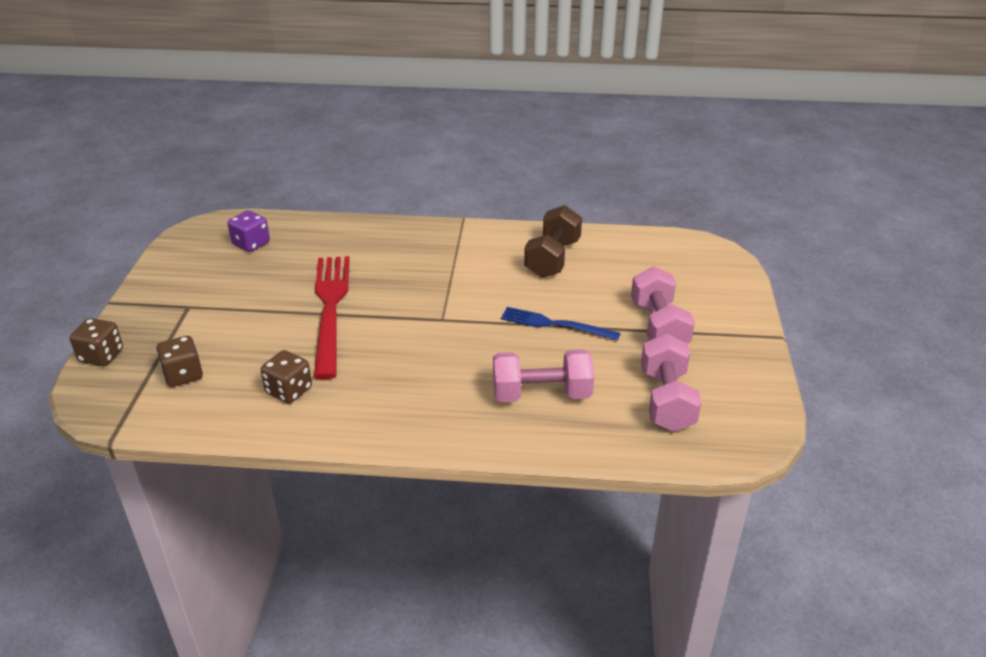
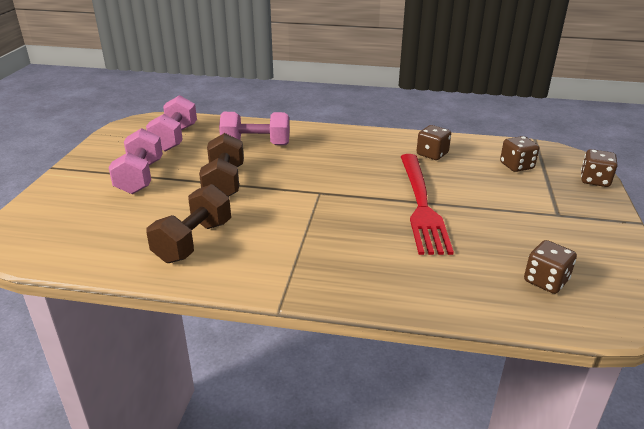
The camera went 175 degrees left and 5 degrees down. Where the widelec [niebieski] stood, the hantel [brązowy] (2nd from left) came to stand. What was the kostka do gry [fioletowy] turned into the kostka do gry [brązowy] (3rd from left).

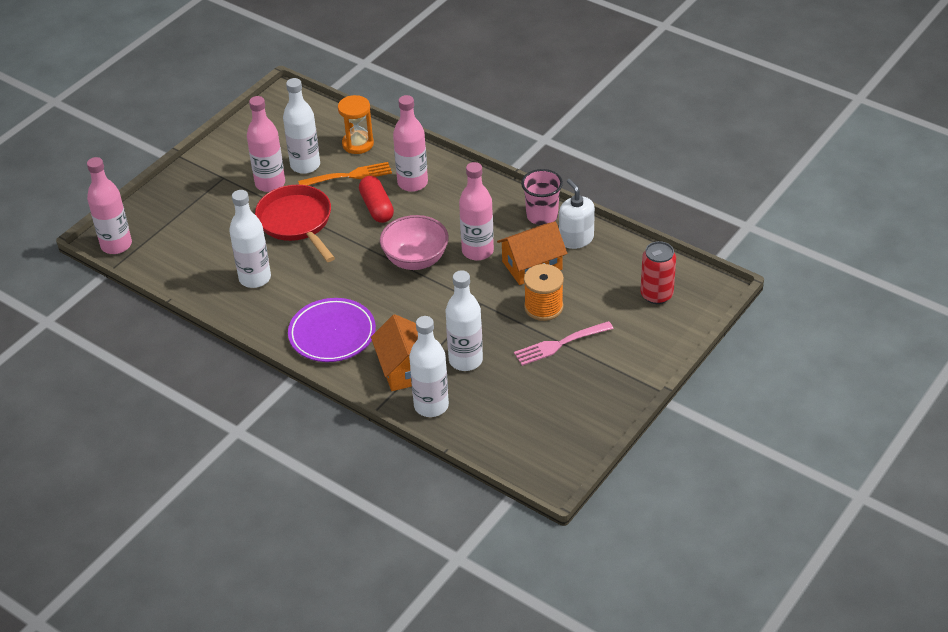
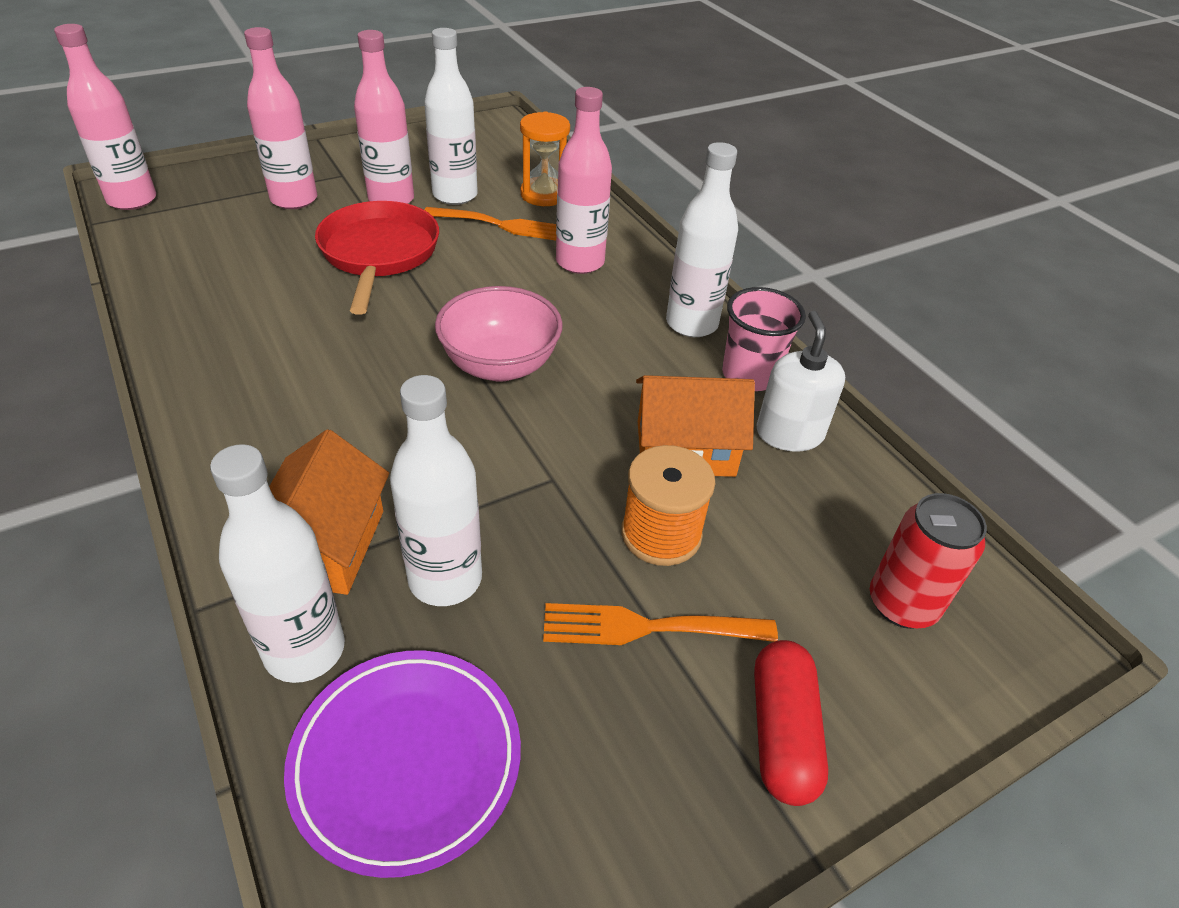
The camera went 20 degrees right and 0 degrees up. The butelka [biały] (1st from left in the first image) ended up elsewhere. The talerz [fioletowy] ended up elsewhere. The kapsułka [czerwony] ended up elsewhere. The butelka [różowy] (4th from left in the first image) ended up elsewhere. What was the widelec [różowy] turned into the widelec [pomarańczowy] (2nd from left).

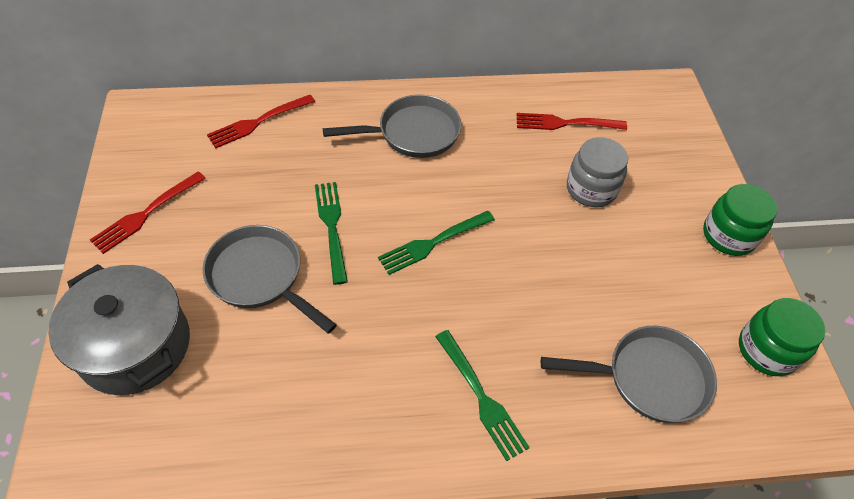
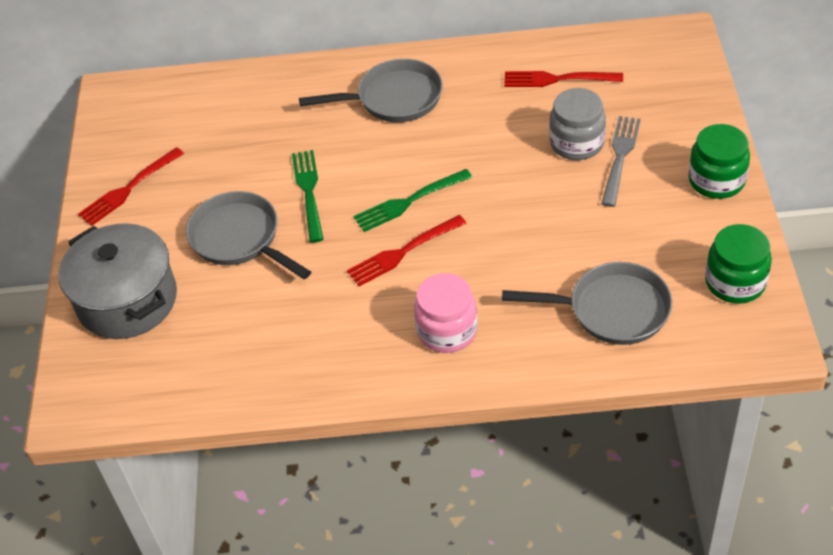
The camera went 10 degrees right and 5 degrees down. The second view gained the widelec [szary]. The widelec [czerwony] (2nd from left) ended up elsewhere. Where the widelec [zielony] (3rd from left) stood, the słoik [różowy] came to stand.

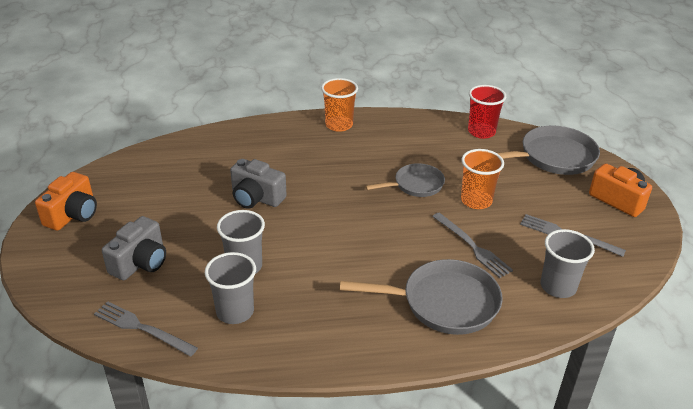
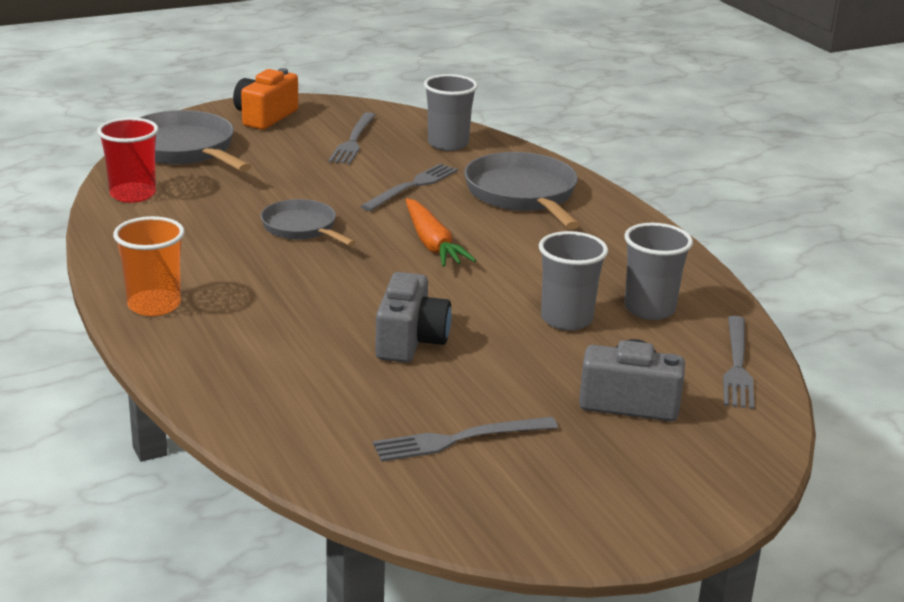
The camera went 110 degrees left and 10 degrees down. The second view lost the aparat fotograficzny [pomarańczowy] (1st from left). The second view lost the szklanka [pomarańczowy] (2nd from left). The second view gained the widelec [szary] (3rd from left). The second view gained the marchewka [pomarańczowy].

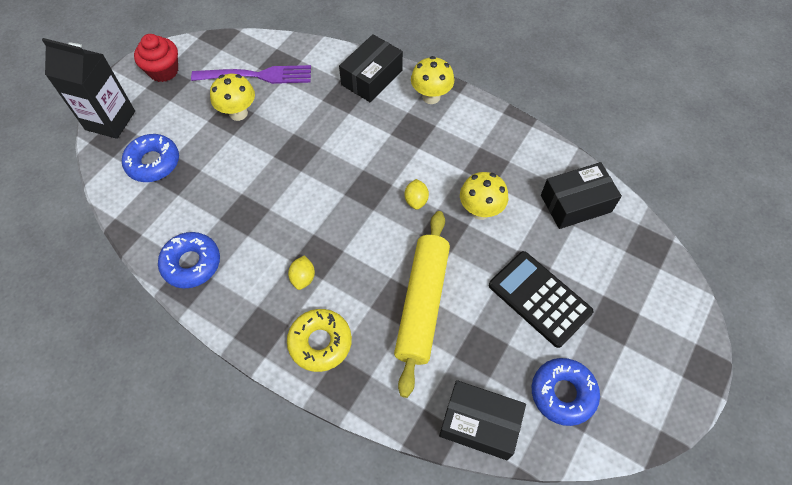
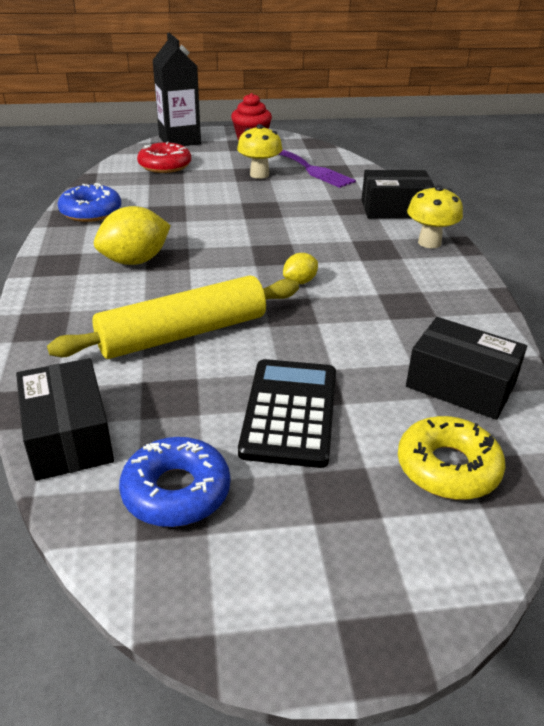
The camera went 50 degrees right and 25 degrees down. The second view lost the grzyb [żółty] (3rd from left). The donut [żółty] ended up elsewhere. What was the donut [niebieski] (1st from left) turned into the donut [czerwony]. The size of the cytryna [żółty] (1st from left) changed by a factor of 1.90.

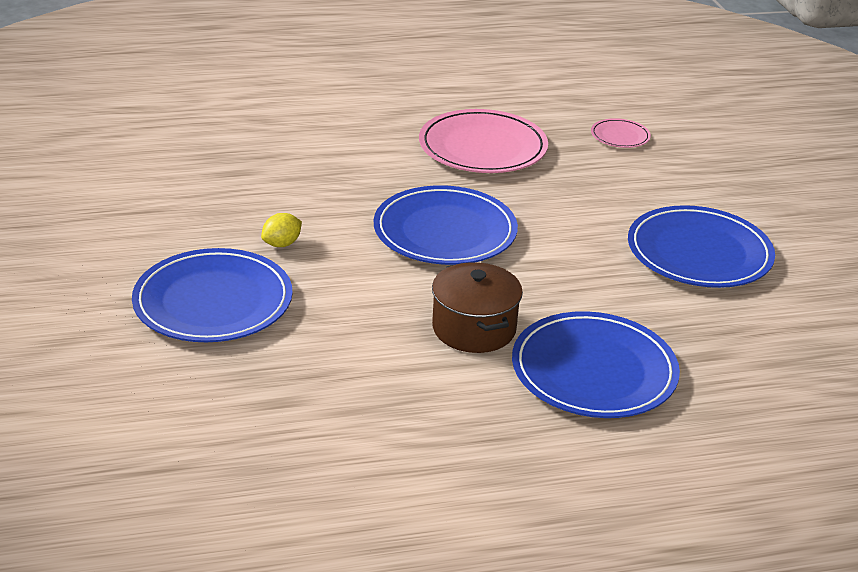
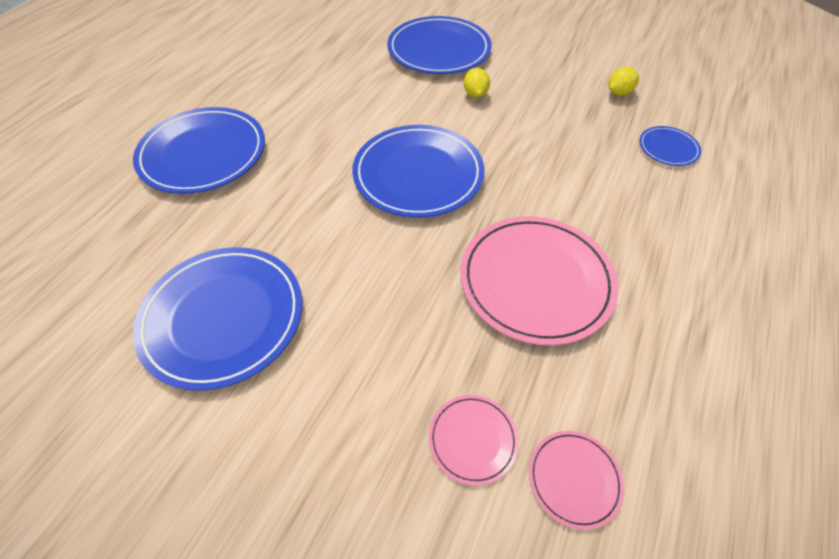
The camera went 130 degrees right and 20 degrees up. The second view lost the garnek [brązowy]. The second view gained the talerz [różowy] (3rd from left). The second view gained the cytryna [żółty] (2nd from left). The second view gained the talerz [niebieski] (5th from left).

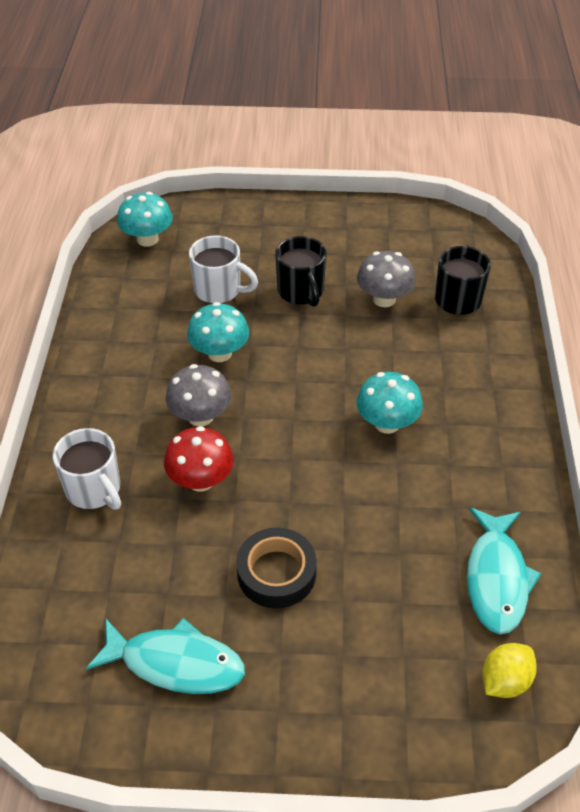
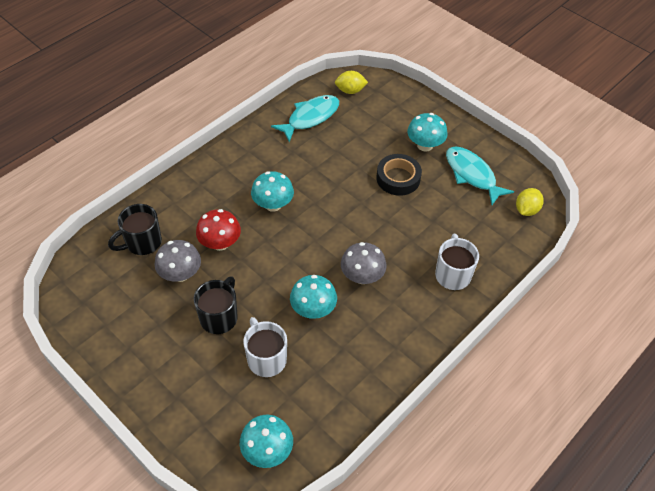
The camera went 140 degrees left and 5 degrees up. The second view gained the grzyb [turkusowy] (4th from left). The second view gained the cytryna [żółty] (2nd from left). The grzyb [czerwony] ended up elsewhere.

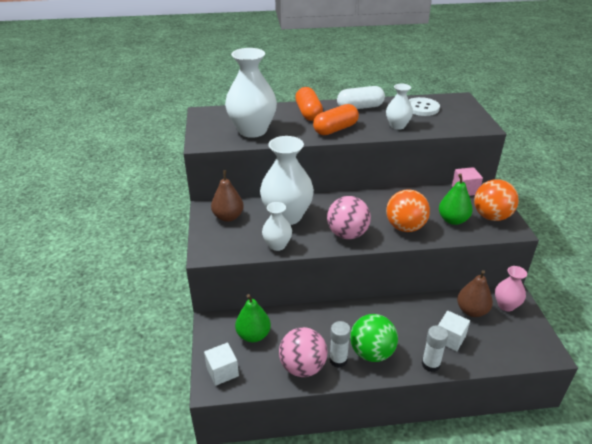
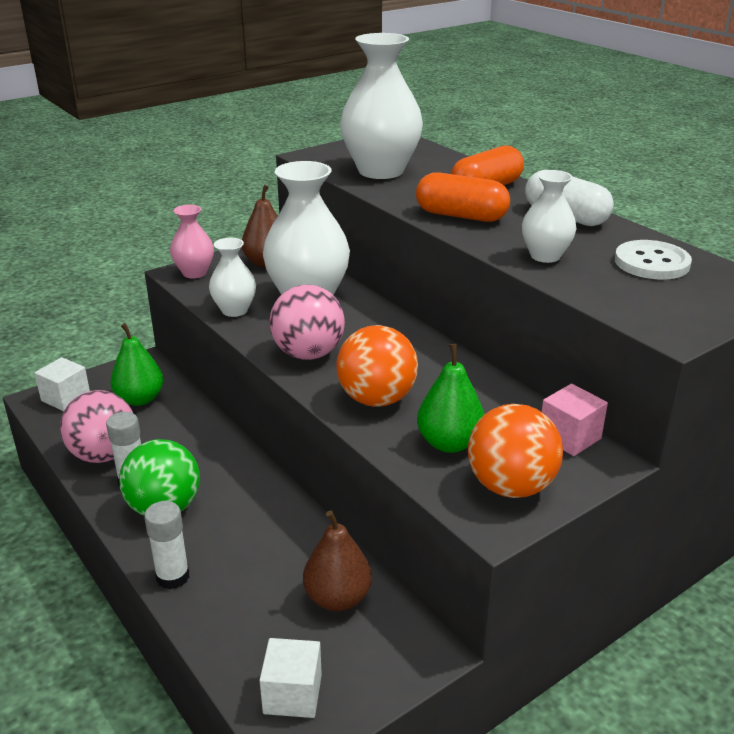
The camera went 60 degrees right and 5 degrees down. The sześcian [biały] (2nd from left) ended up elsewhere. The wazon [różowy] ended up elsewhere.

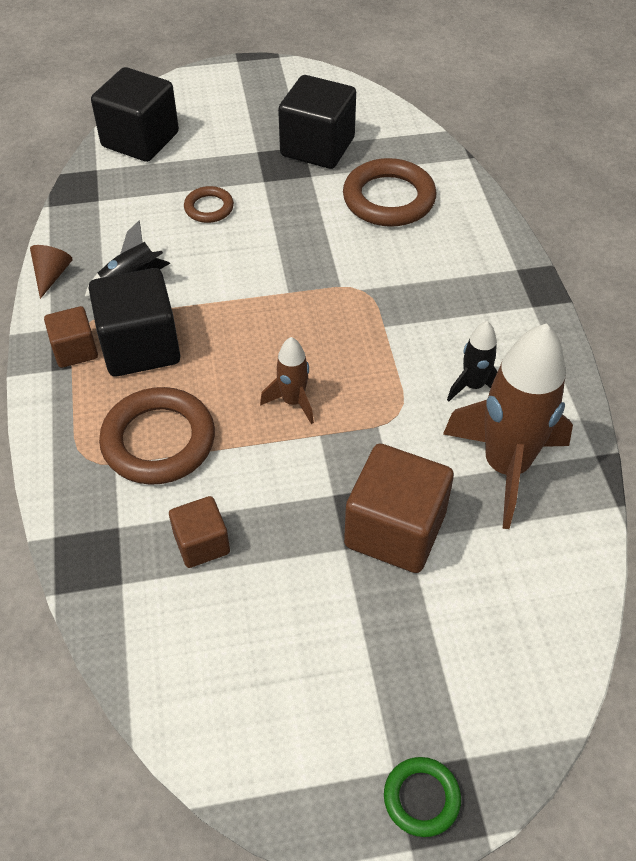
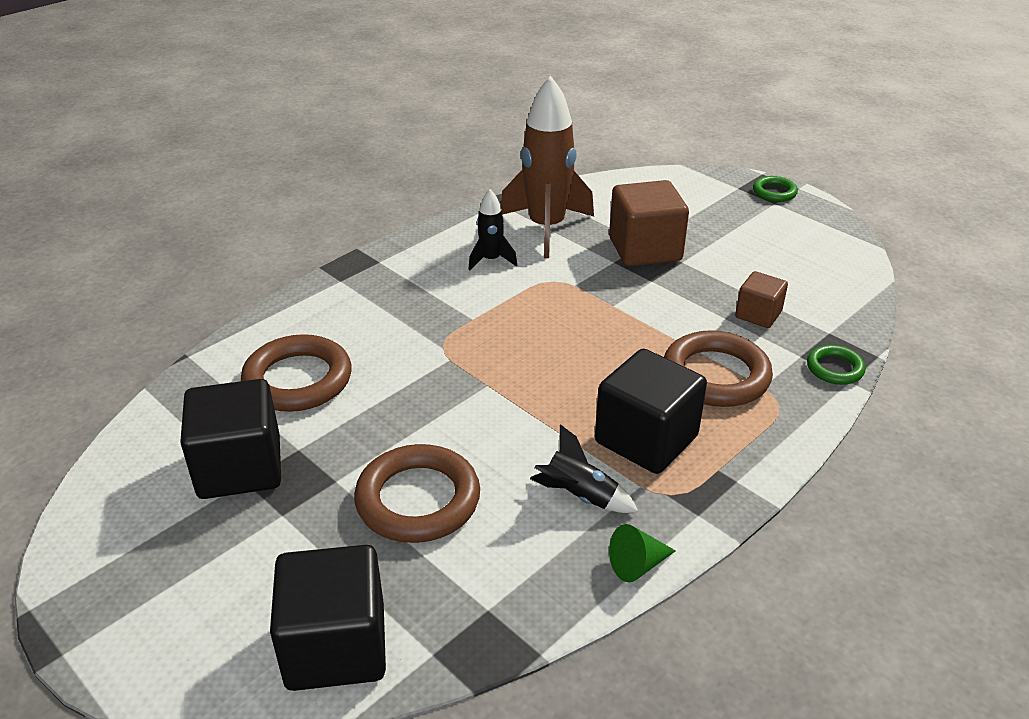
The camera went 125 degrees left and 15 degrees down. The second view lost the sześcian [brązowy] (1st from left). The second view lost the rakieta [brązowy] (1st from left). The second view gained the pierścień [zielony] (2nd from left). What was the stożek [brązowy] turned into the stożek [zielony]. The size of the pierścień [brązowy] (2nd from left) changed by a factor of 1.89.

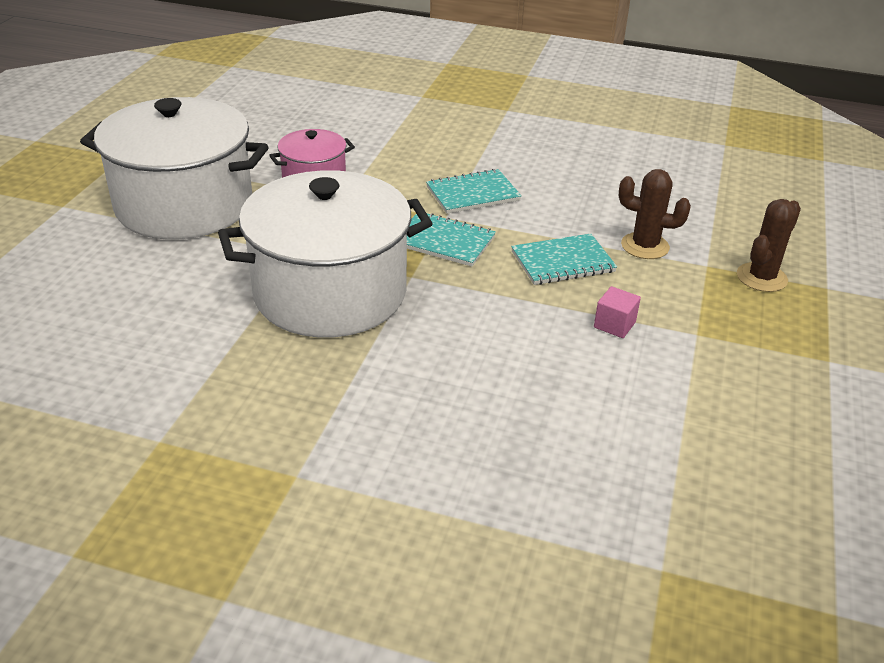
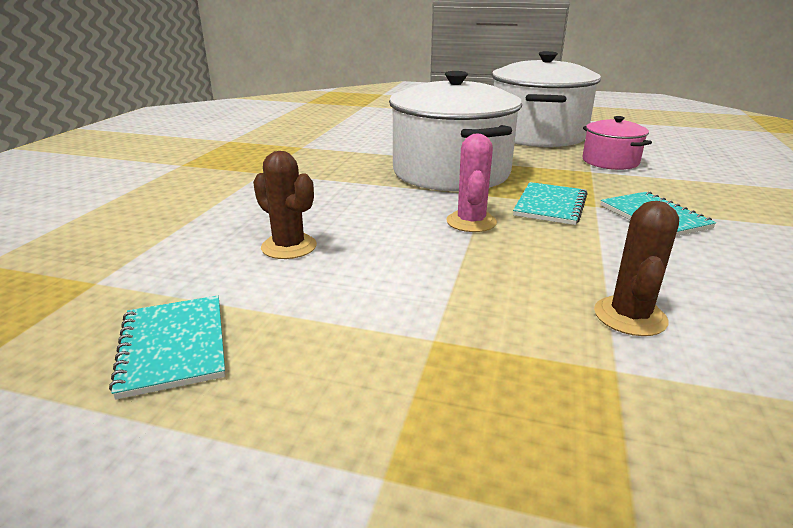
The camera went 90 degrees right and 10 degrees down. The second view lost the sześcian [różowy]. The second view gained the kaktus [różowy]. The zeszyt [turkusowy] (3rd from left in the first image) ended up elsewhere. The kaktus [brązowy] (2nd from left in the first image) ended up elsewhere.

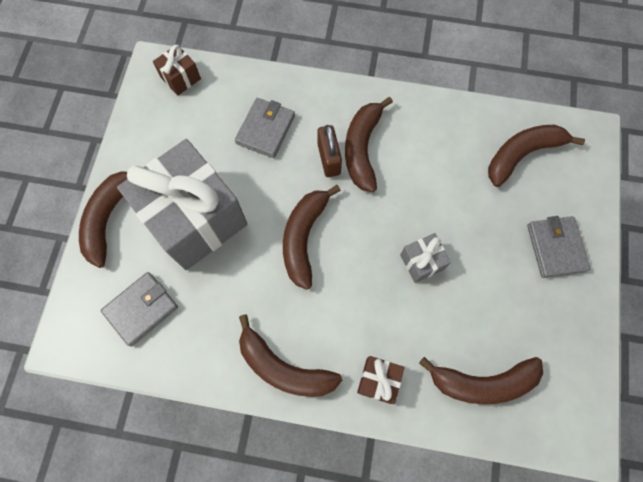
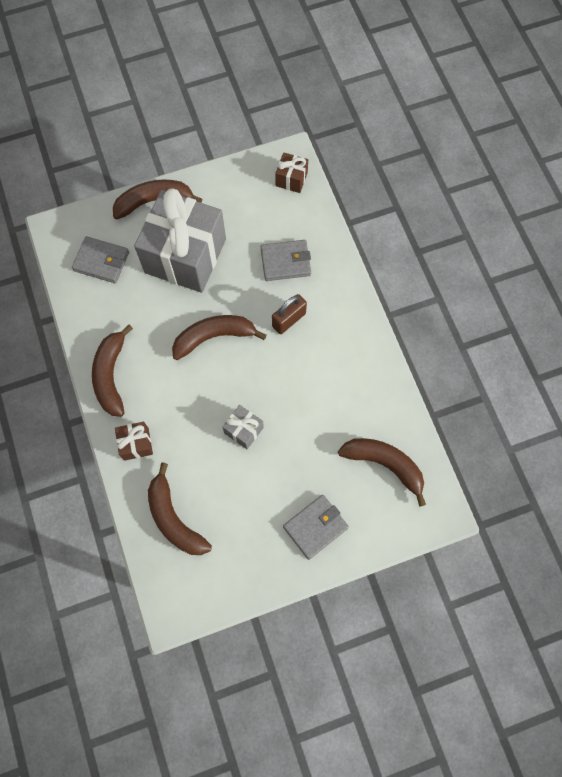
The camera went 60 degrees right and 0 degrees up. The second view lost the banan [brązowy] (4th from left).

